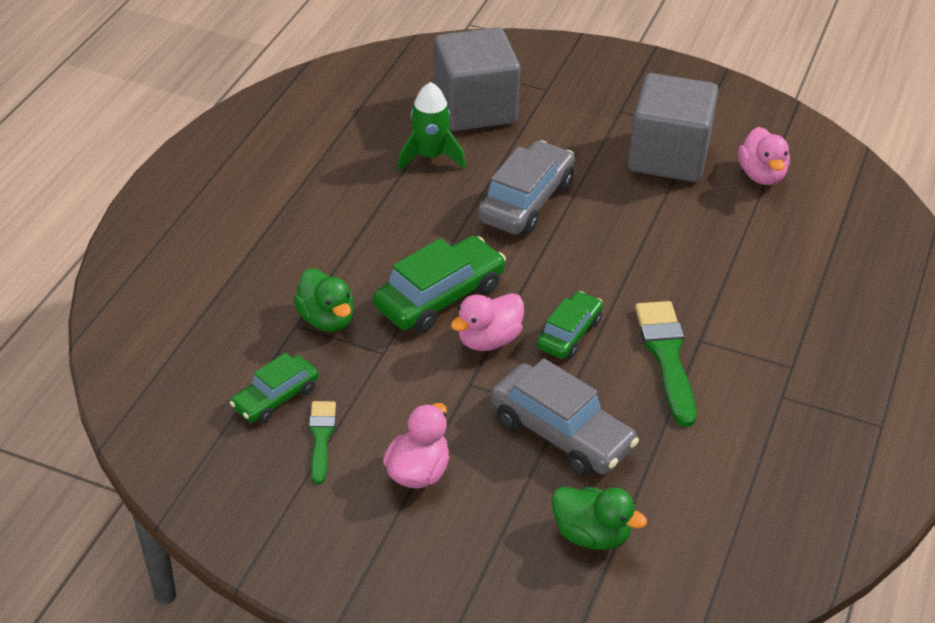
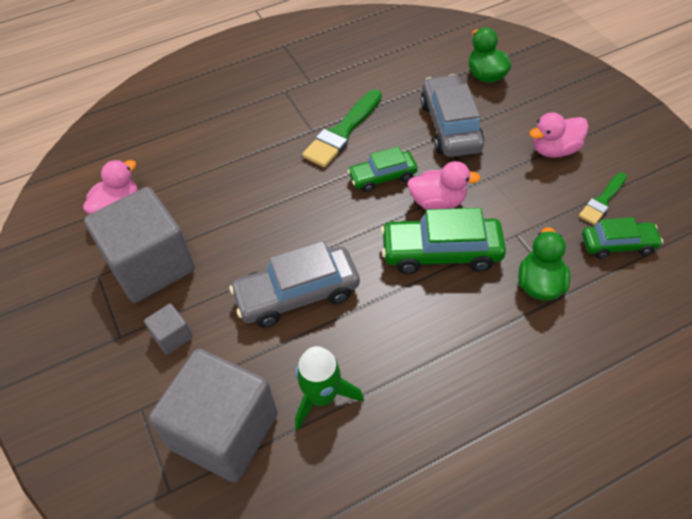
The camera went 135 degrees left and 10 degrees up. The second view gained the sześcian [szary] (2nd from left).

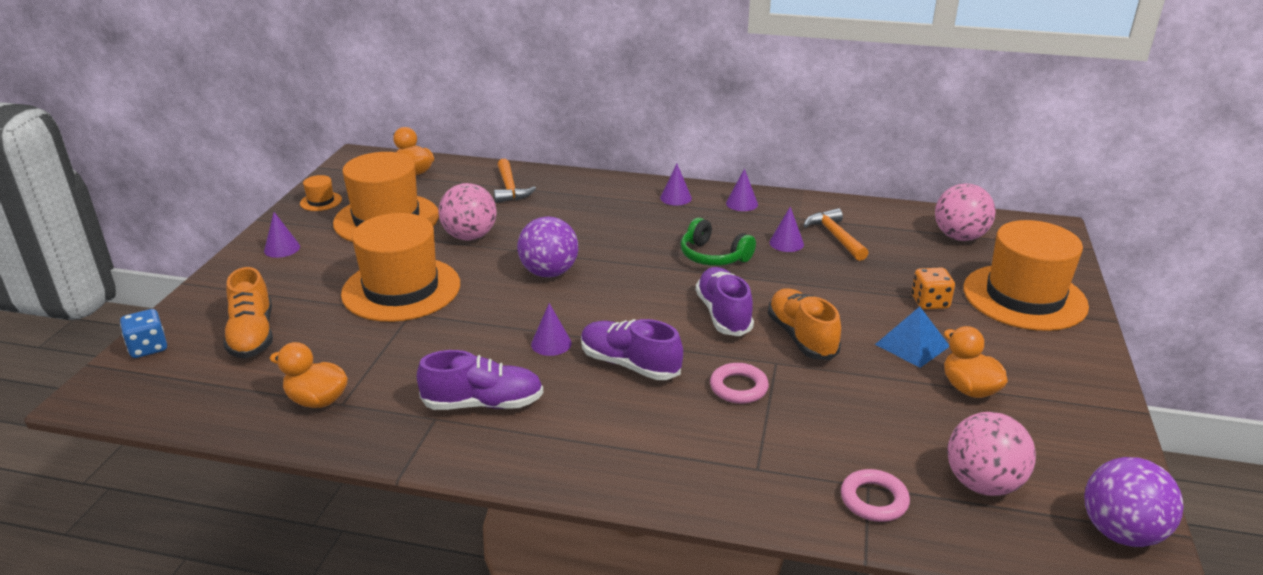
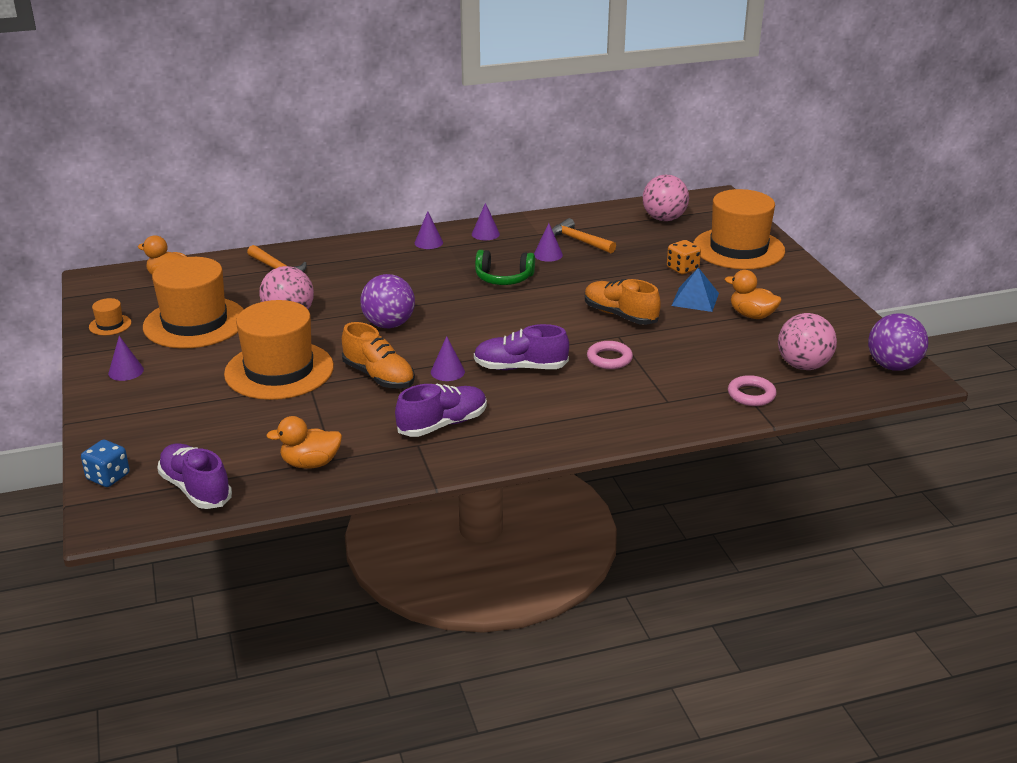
The camera went 30 degrees left and 0 degrees up. The but [pomarańczowy] (1st from left) ended up elsewhere. The but [fioletowy] (3rd from left in the first image) ended up elsewhere.

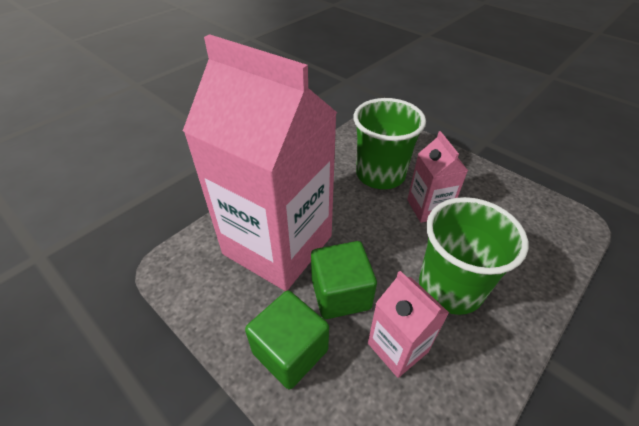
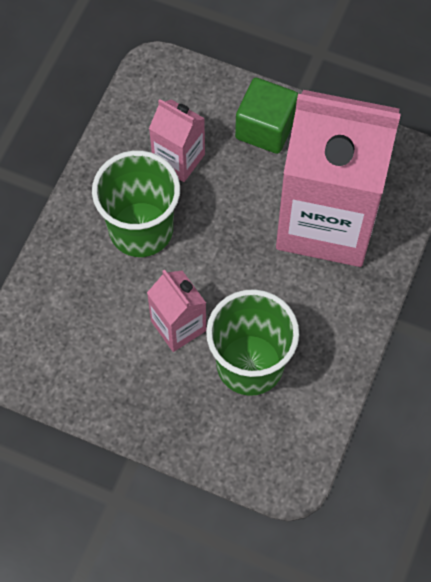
The camera went 160 degrees right and 20 degrees up. The second view lost the sześcian [zielony] (2nd from left).

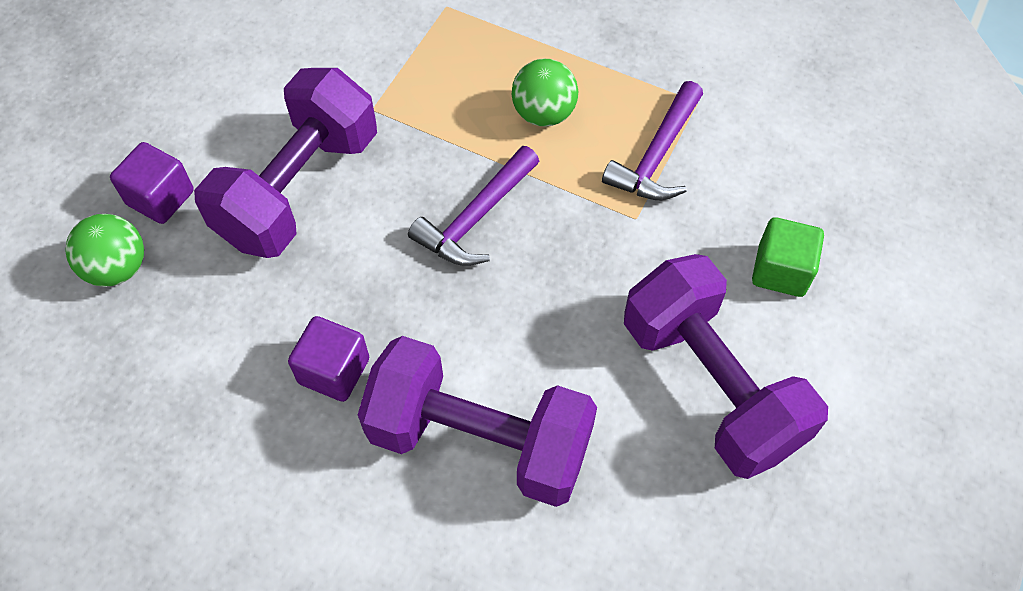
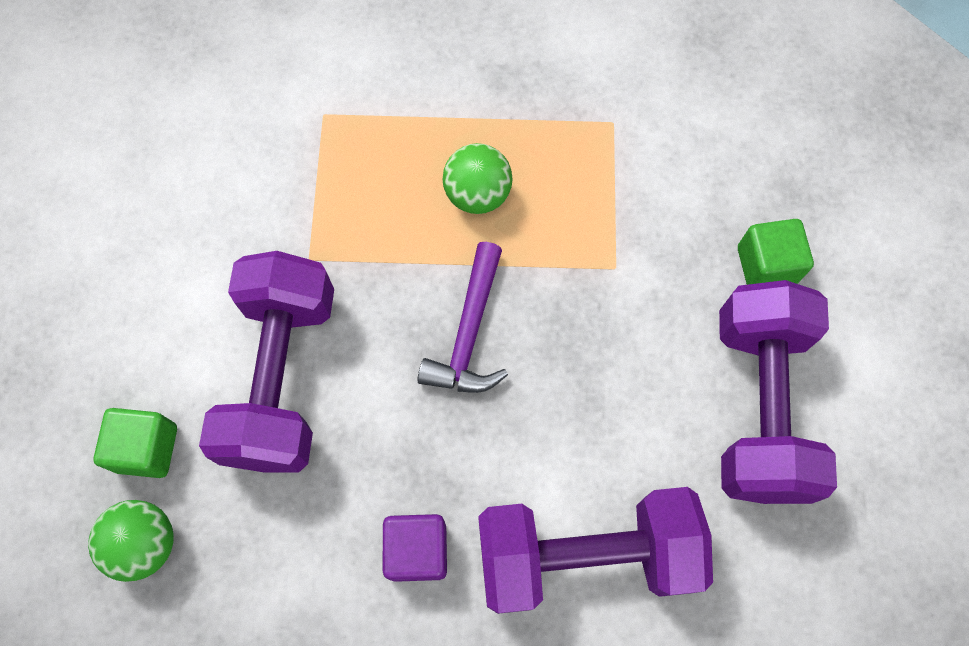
The camera went 25 degrees left and 10 degrees up. The second view lost the młotek [fioletowy] (2nd from left). What was the sześcian [fioletowy] (1st from left) turned into the sześcian [zielony] (1st from left). The hantel [fioletowy] (3rd from left) ended up facing another way, 60 degrees clockwise from before.

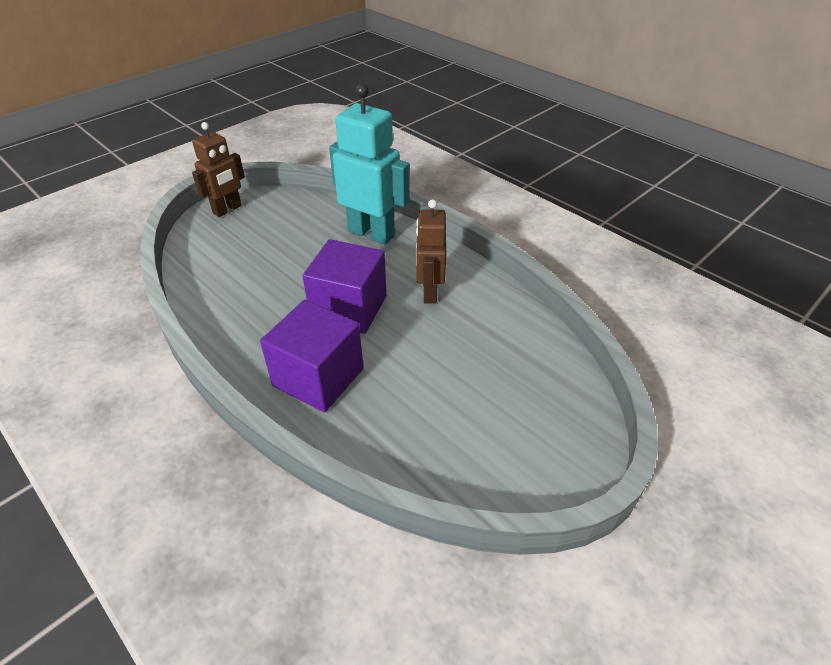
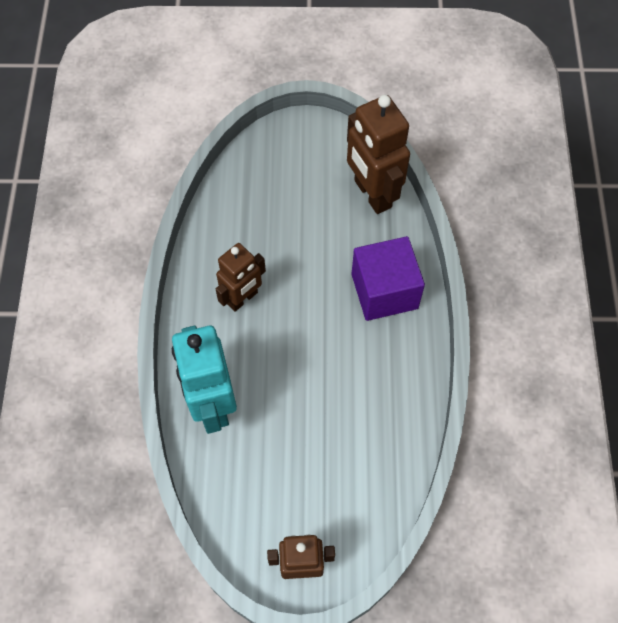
The camera went 135 degrees left and 20 degrees up. The second view lost the sześcian [fioletowy] (2nd from left). The second view gained the robot [brązowy] (3rd from left).

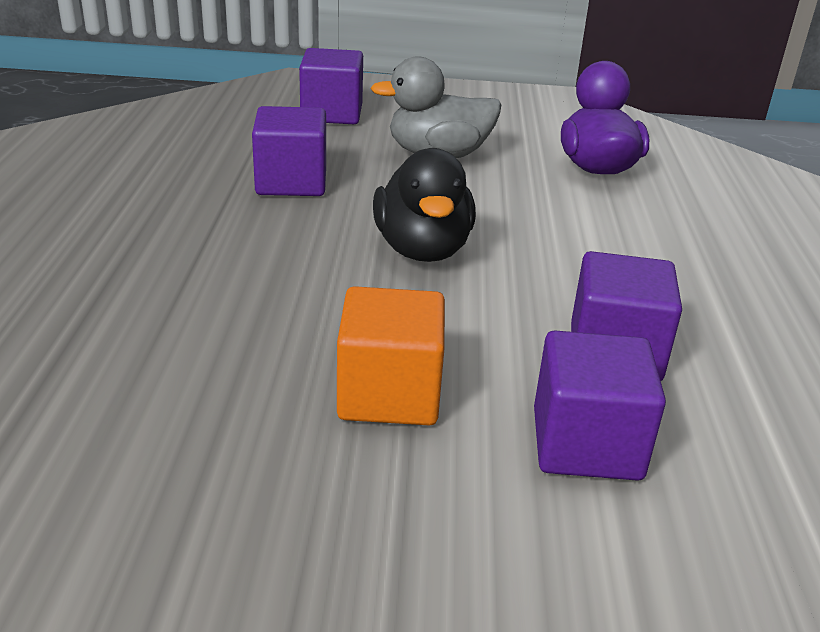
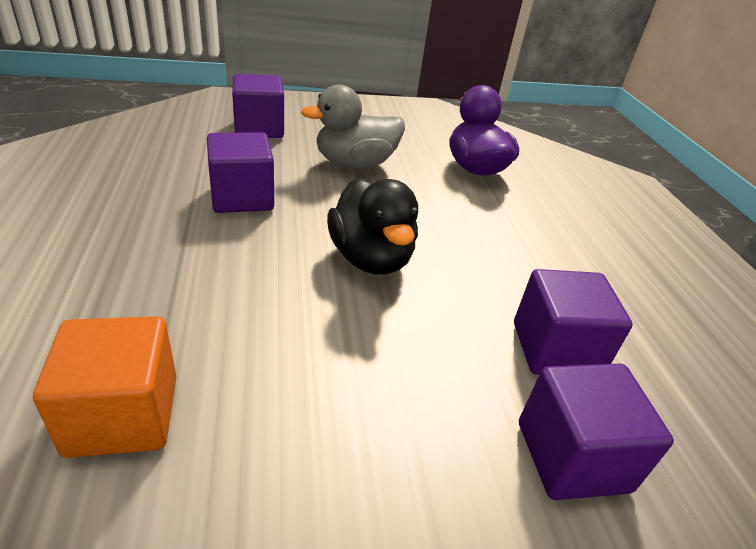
The camera went 15 degrees left and 5 degrees up. The sześcian [pomarańczowy] ended up elsewhere.

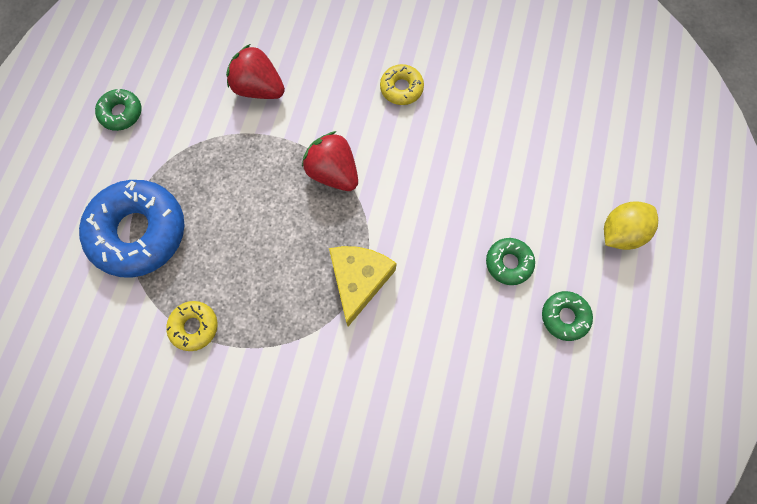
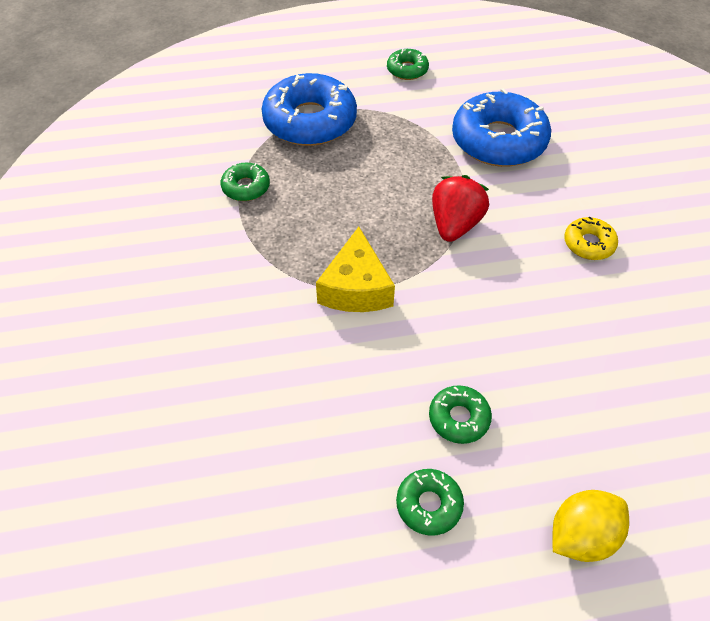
The camera went 65 degrees right and 20 degrees down. Where the truskawka [czerwony] (1st from left) stood, the donut [niebieski] (2nd from left) came to stand. What was the donut [żółty] (1st from left) turned into the donut [zielony] (1st from left). The ser [żółty] ended up facing another way, 105 degrees clockwise from before. The cytryna [żółty] ended up facing another way, 60 degrees counterclockwise from before.

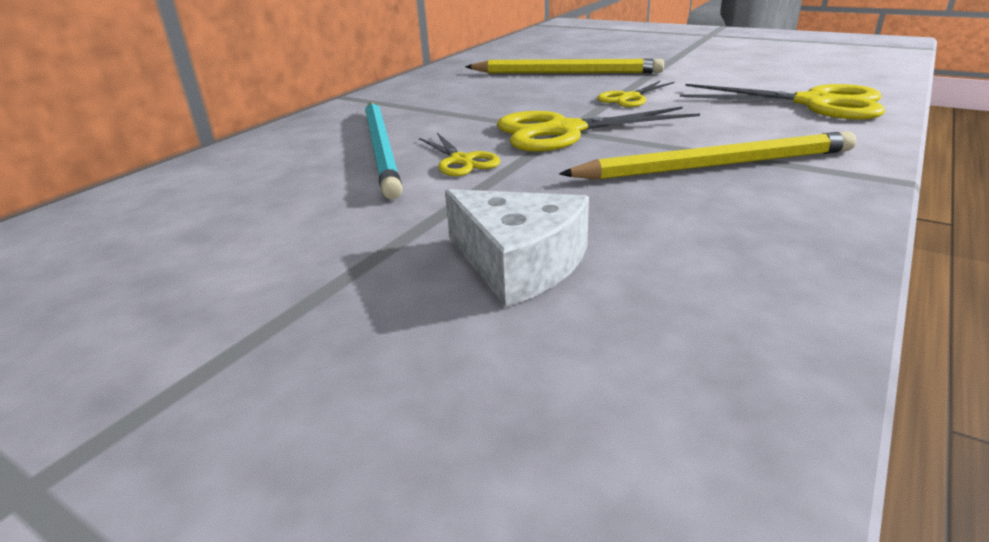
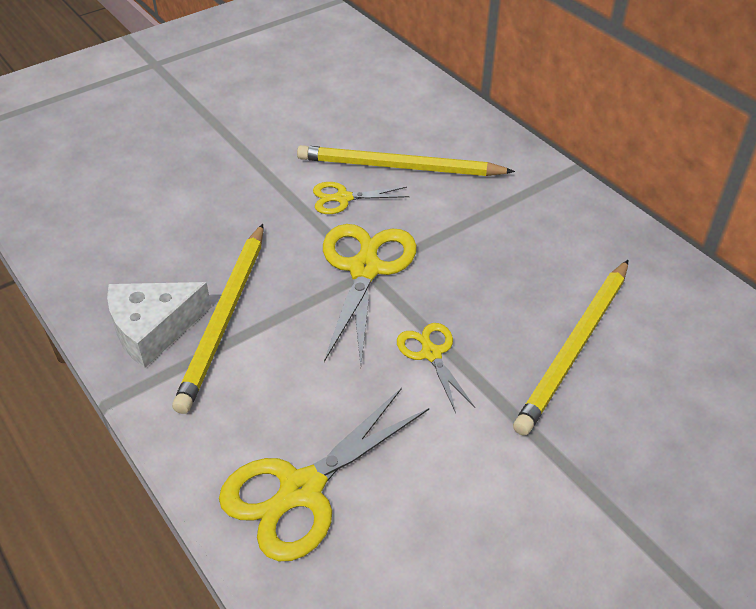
The camera went 110 degrees right and 15 degrees up. The ser [biały] ended up elsewhere. What was the ołówek [turkusowy] turned into the ołówek [żółty] (2nd from left).

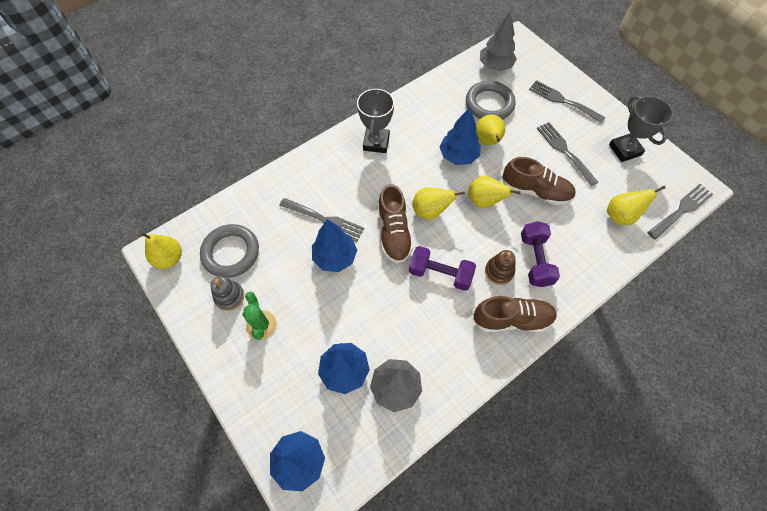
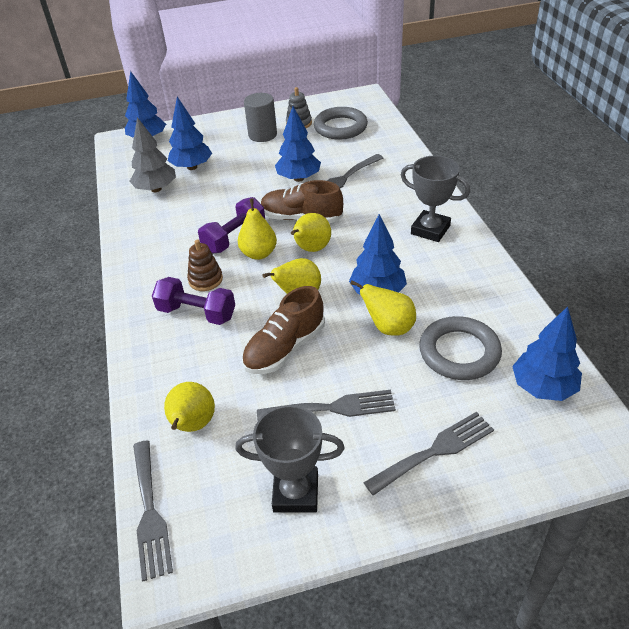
The camera went 115 degrees right and 20 degrees down. The second view lost the but [brązowy] (2nd from left). The gruszka [żółty] (1st from left in the first image) ended up elsewhere. Where the kaktus [zielony] stood, the walec [szary] came to stand. What was the drzewko [szary] (2nd from left) turned into the drzewko [niebieski] (5th from left).

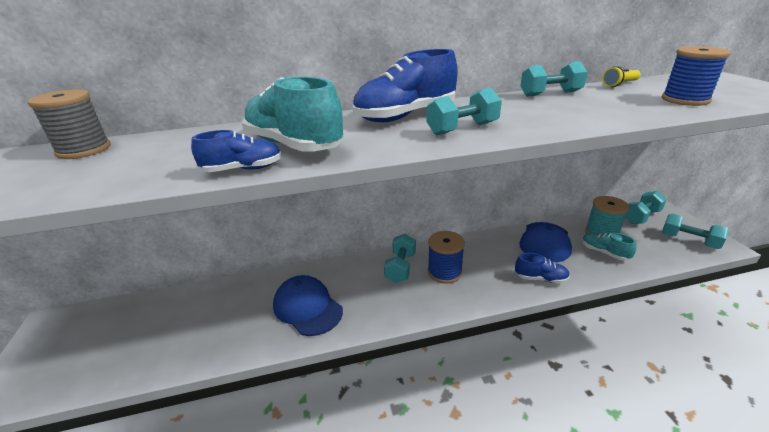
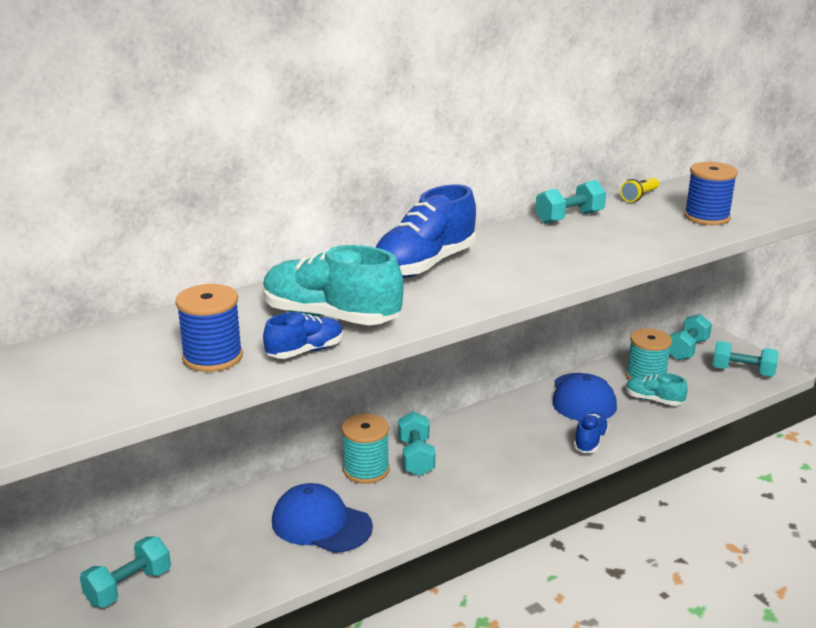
The camera went 20 degrees left and 5 degrees down. The second view lost the szpulka [szary]. The second view gained the szpulka [turkusowy] (1st from left). The hantel [turkusowy] (2nd from left in the first image) ended up elsewhere. The szpulka [niebieski] (1st from left) ended up elsewhere. The but [niebieski] (3rd from left) ended up facing another way, 60 degrees counterclockwise from before.

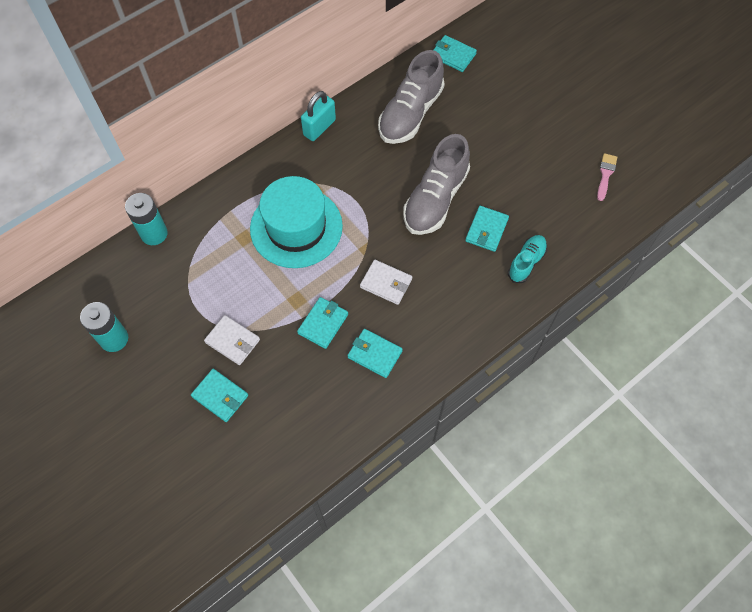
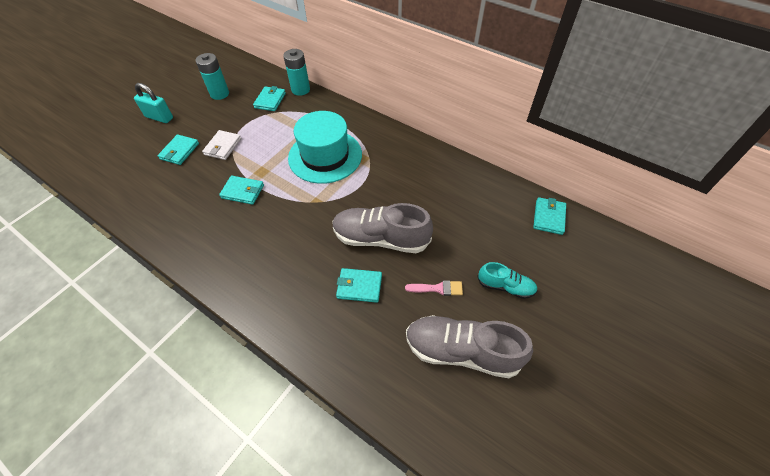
The camera went 75 degrees right and 10 degrees down. The second view lost the portfel [biały] (2nd from left). The kłódka [turkusowy] ended up elsewhere. The portfel [turkusowy] (3rd from left) ended up elsewhere. The but [szary] (1st from left in the first image) ended up elsewhere. The but [turkusowy] ended up elsewhere. The pędzel [różowy] ended up elsewhere.

